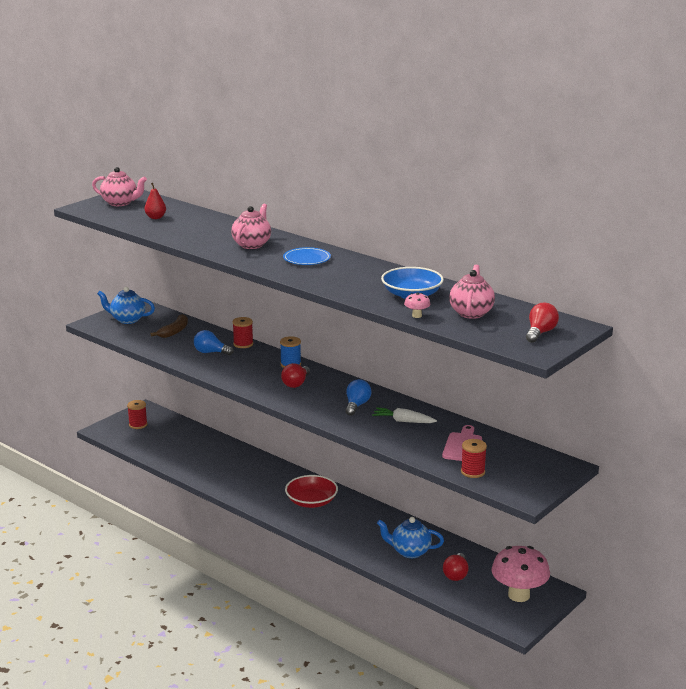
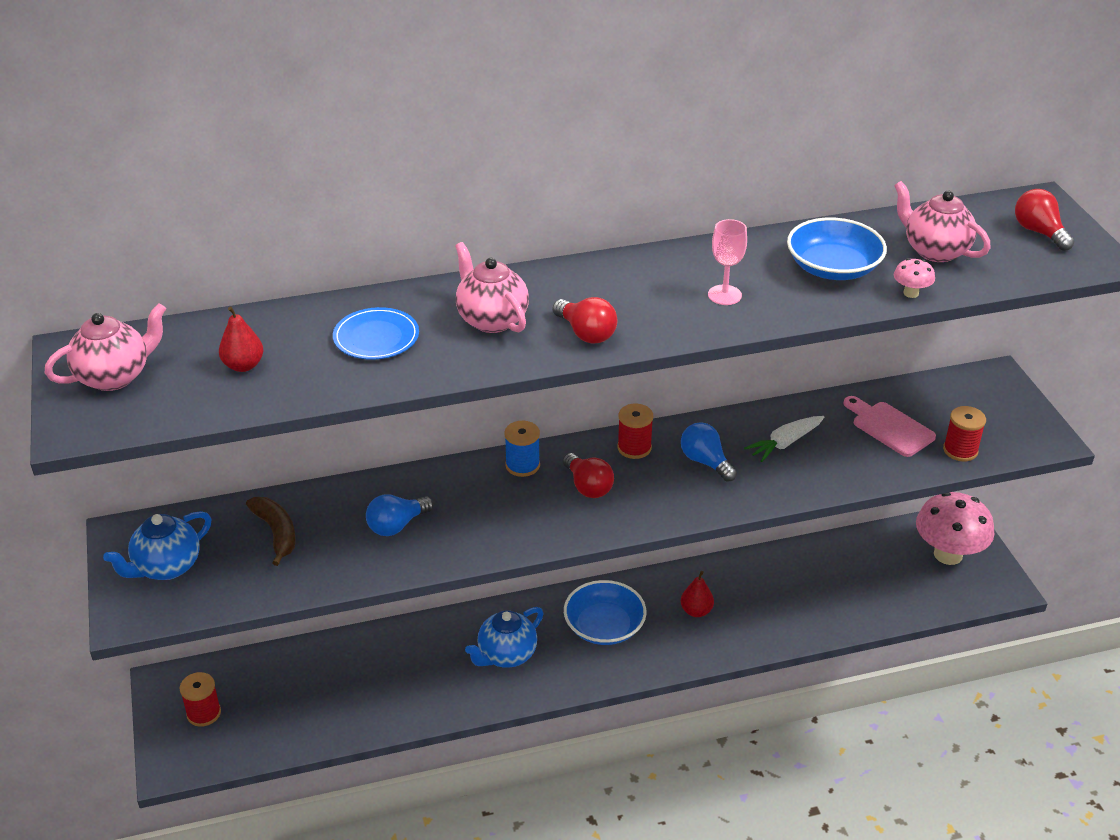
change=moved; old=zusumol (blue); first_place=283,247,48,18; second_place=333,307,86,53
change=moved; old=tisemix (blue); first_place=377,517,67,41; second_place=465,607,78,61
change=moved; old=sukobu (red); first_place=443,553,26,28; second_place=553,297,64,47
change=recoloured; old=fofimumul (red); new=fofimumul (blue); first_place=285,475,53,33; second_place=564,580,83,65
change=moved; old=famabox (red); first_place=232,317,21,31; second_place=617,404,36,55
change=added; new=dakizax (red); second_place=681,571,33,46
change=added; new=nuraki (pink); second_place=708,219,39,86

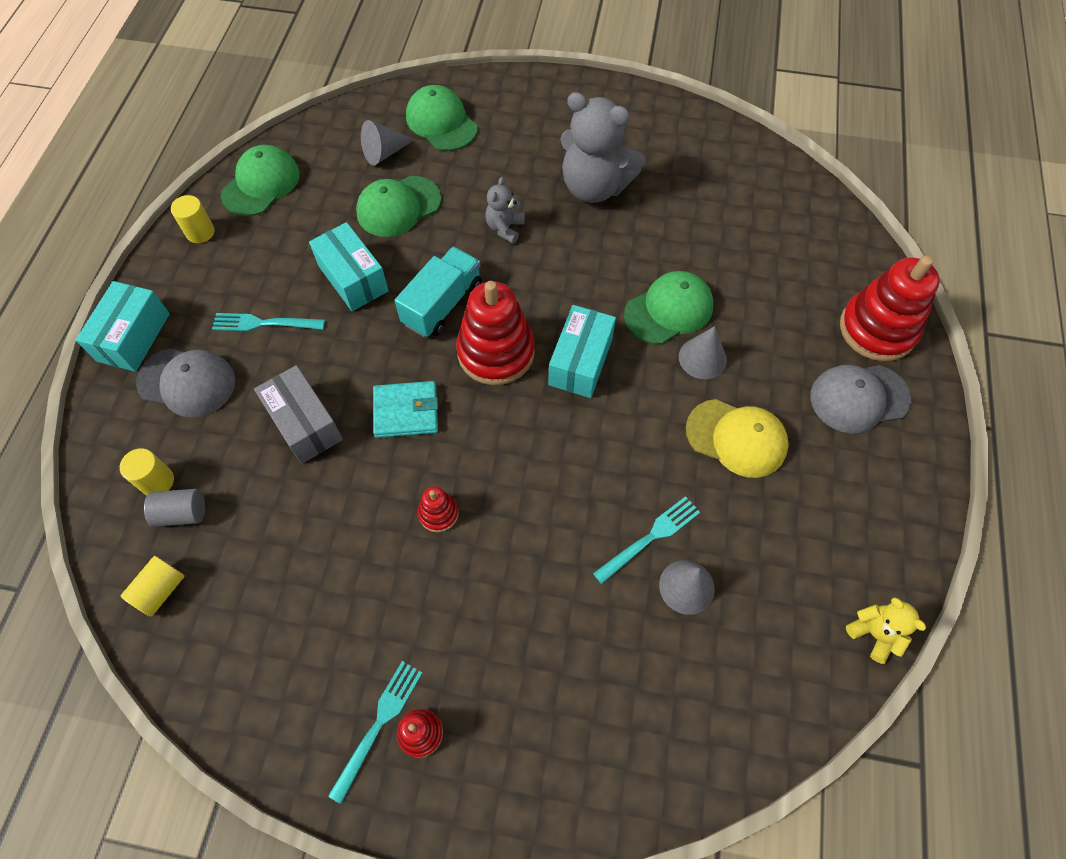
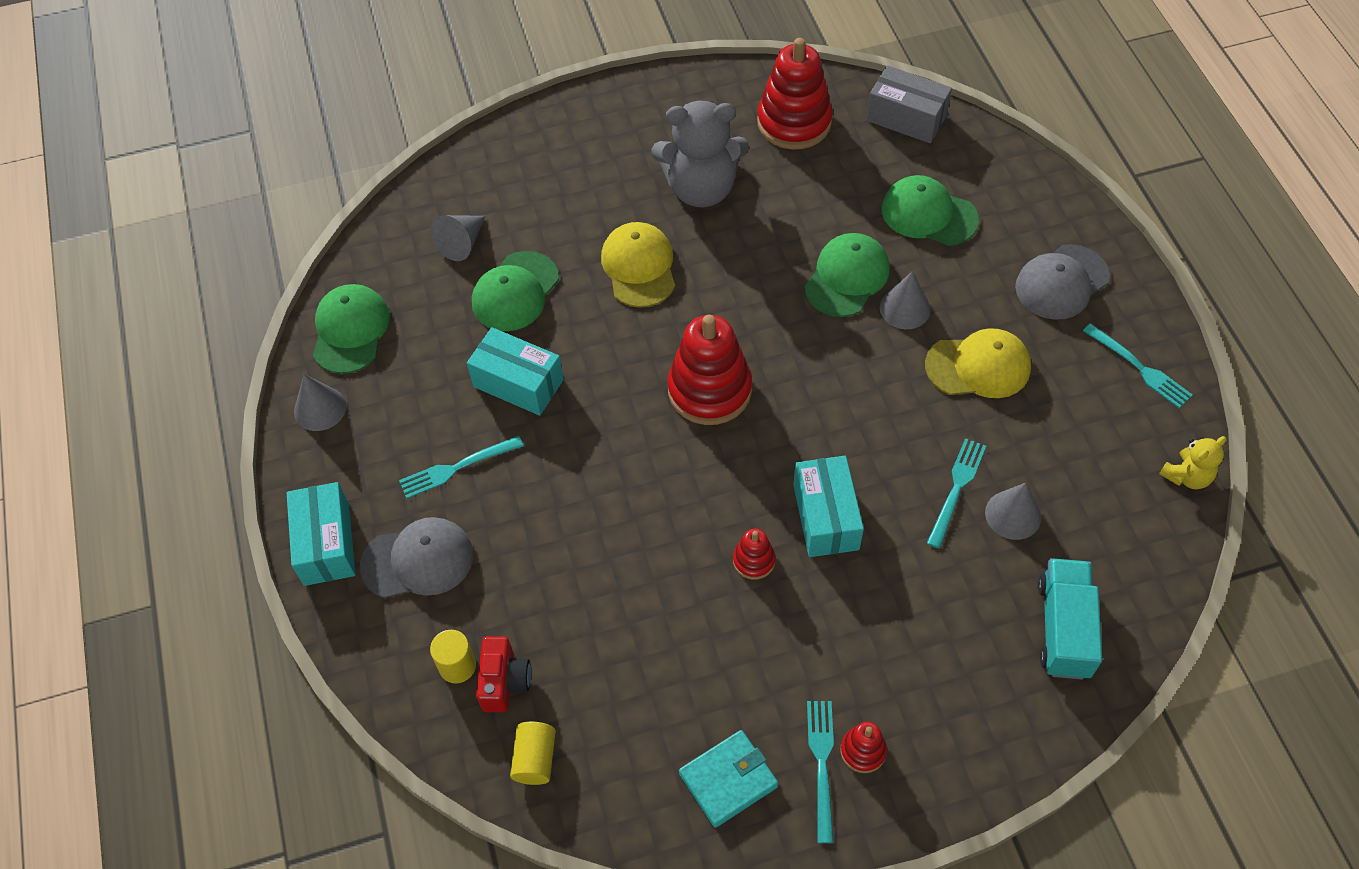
change=replaced; old=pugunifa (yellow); new=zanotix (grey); first_place=171,195,43,48; second_place=294,374,52,57
change=replaced; old=pugunifa (grey); new=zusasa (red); first_place=144,489,61,38; second_place=476,636,55,76
change=replaced; old=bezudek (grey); new=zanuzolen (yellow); first_place=485,177,40,67; second_place=601,222,74,86
change=moved; old=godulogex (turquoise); first_place=373,381,65,57; second_place=679,730,99,98
change=moved; old=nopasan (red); first_place=840,256,100,105; second_place=757,38,76,111
change=moved; old=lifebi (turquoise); first_place=548,305,68,93; second_place=793,456,71,101
change=moved; old=lifebi (grey); first_place=254,365,89,99; second_place=867,65,85,78
change=moved; old=zanuzolen (green); first_place=406,85,71,66; second_place=882,175,97,71
change=moved; old=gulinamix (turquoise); first_place=395,246,87,91; second_place=1038,558,64,121
change=added; new=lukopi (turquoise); second_place=1083,323,109,85
change=turned; old=bezudek (yellow); first_place=846,597,80,67; second_place=1159,436,68,53; degrees=120

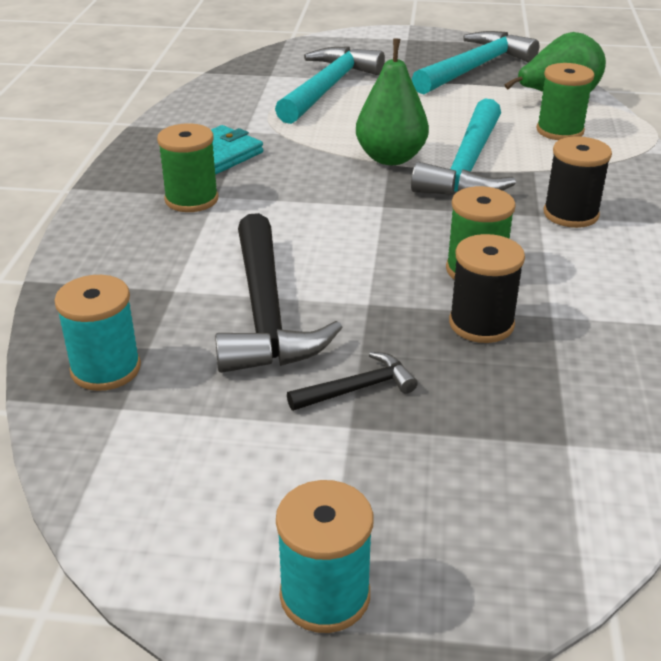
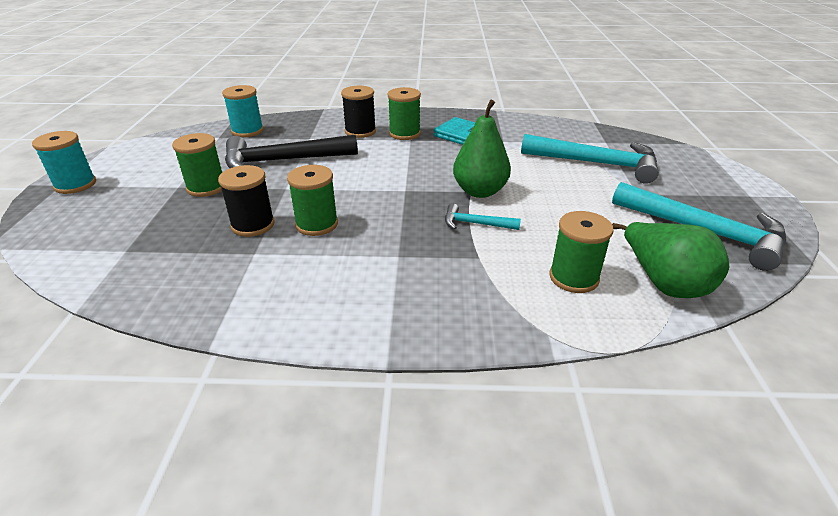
change=replaced; old=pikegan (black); new=famabox (green); first_place=287,352,131,59; second_place=172,133,50,64
change=moved; old=famabox (black); first_place=544,136,68,92; second_place=341,86,35,52
change=resized; old=pikegan (turquoise); first_place=411,98,105,97; second_place=445,203,76,27; factor=0.48

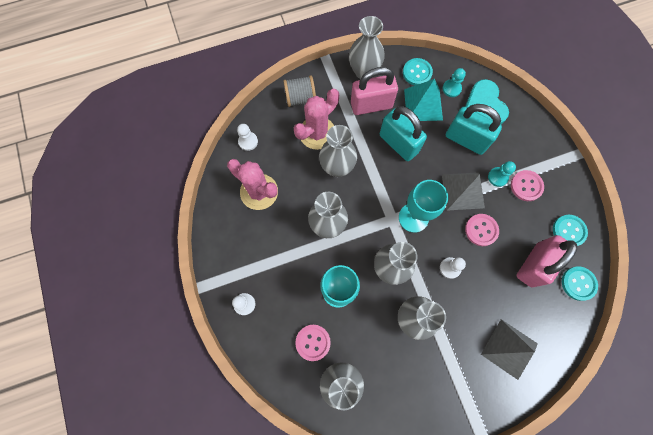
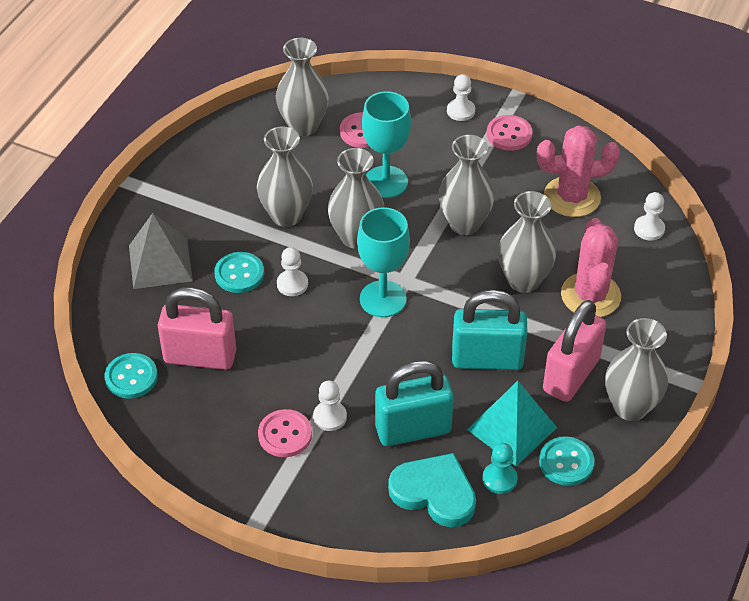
change=turned; old=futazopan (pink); first_place=516,235,62,52; second_place=158,287,78,83; degrees=-75
change=moved; old=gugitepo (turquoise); first_place=553,215,35,31; second_place=214,252,50,41
change=recoloured; old=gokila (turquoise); new=gokila (white); first_place=488,161,28,26; second_place=313,380,34,51
change=moved; old=gugitepo (pink); first_place=465,214,34,32; second_place=487,115,46,36
change=removed; old=famabox (grey); first_place=283,76,33,31
change=removed; old=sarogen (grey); first_place=442,172,43,39

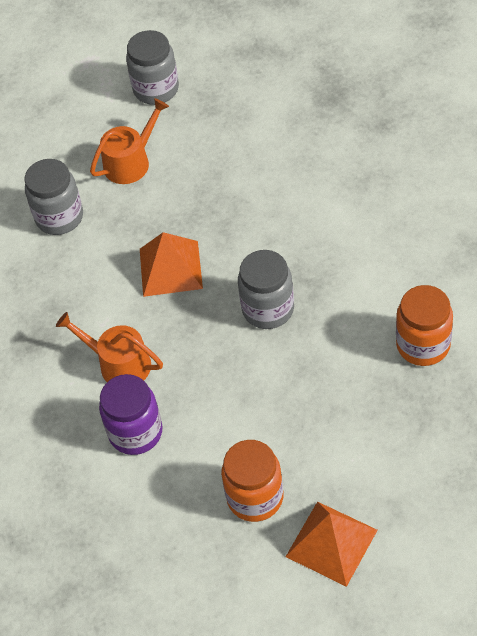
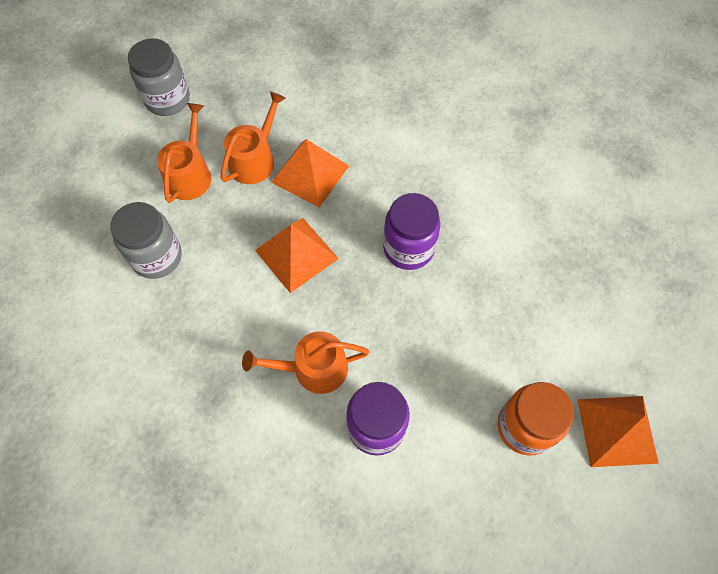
change=added; new=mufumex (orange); second_place=220,91,66,93
change=added; new=sarogen (orange); second_place=271,139,78,69
change=recoloured; old=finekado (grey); new=finekado (purple); first_place=238,250,56,79; second_place=383,193,57,77
change=removed; old=finekado (orange); first_place=396,285,57,81

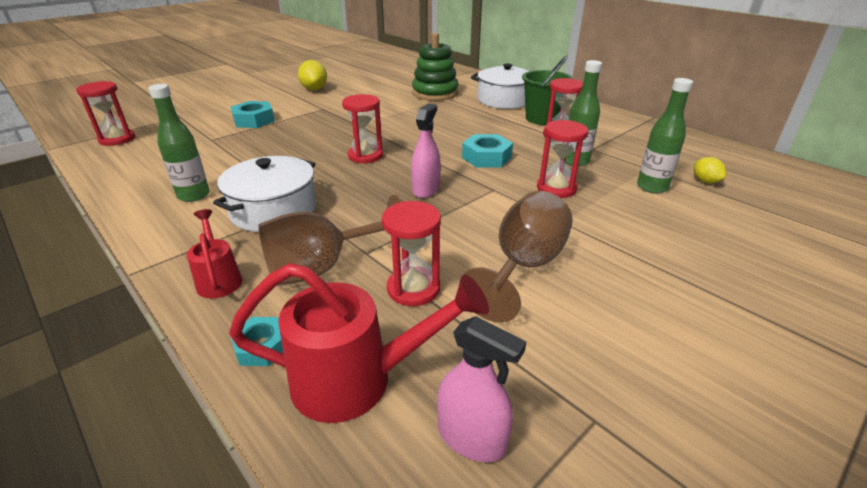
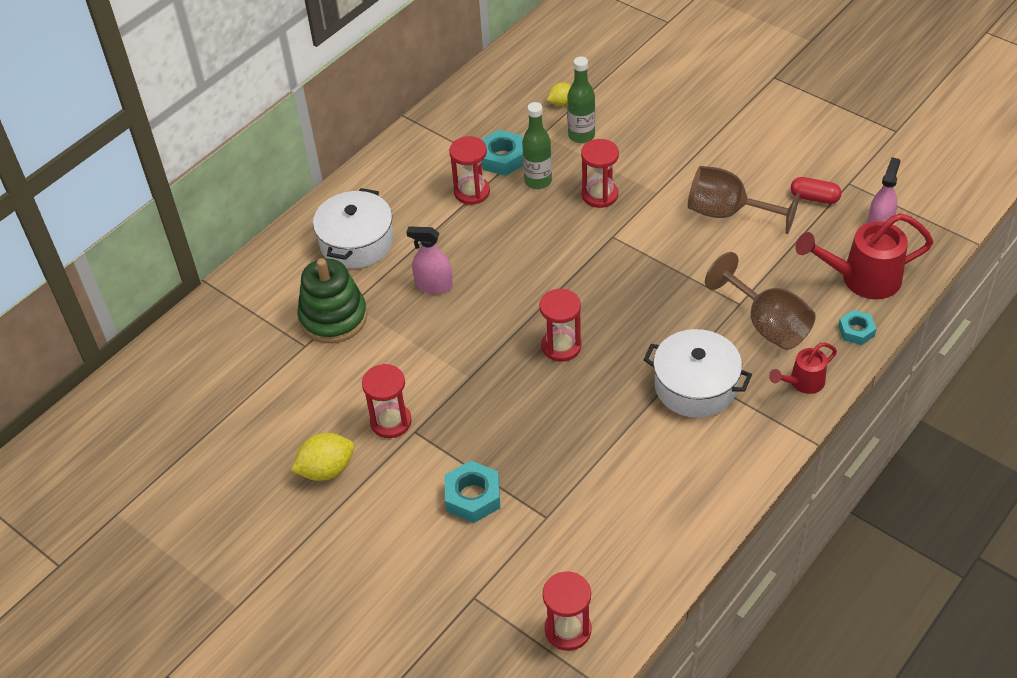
change=moved; old=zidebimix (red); first_place=382,201,59,105; second_place=362,364,50,74
change=moved; old=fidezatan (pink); first_place=411,103,30,95; second_place=406,226,47,68
change=moved; old=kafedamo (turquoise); first_place=462,134,51,33; second_place=481,130,42,46
change=added; new=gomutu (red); second_place=791,177,51,27
change=turned; old=mufumex (red); first_place=229,263,260,160; second_place=796,213,138,86; degrees=-90
change=removed; old=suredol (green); first_place=148,84,62,118
change=removed; old=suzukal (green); first_place=522,56,51,69

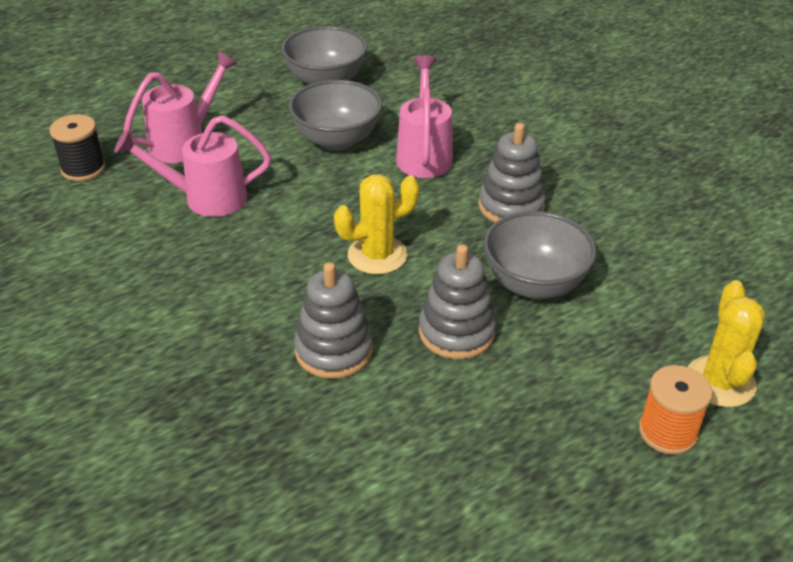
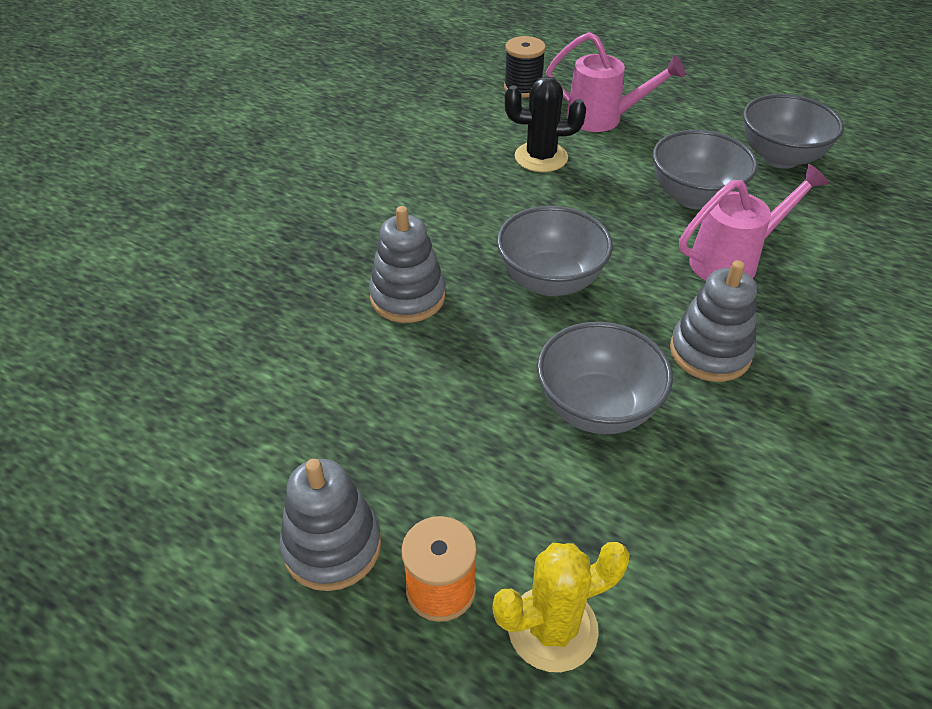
change=moved; old=nopasan (grey); first_place=419,244,77,115; second_place=279,459,102,132
change=replaced; old=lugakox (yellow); new=fofimumul (grey); first_place=334,174,86,100; second_place=497,206,116,90
change=replaced; old=mufumex (pink); new=lugakox (black); first_place=114,115,157,102; second_place=505,76,81,96

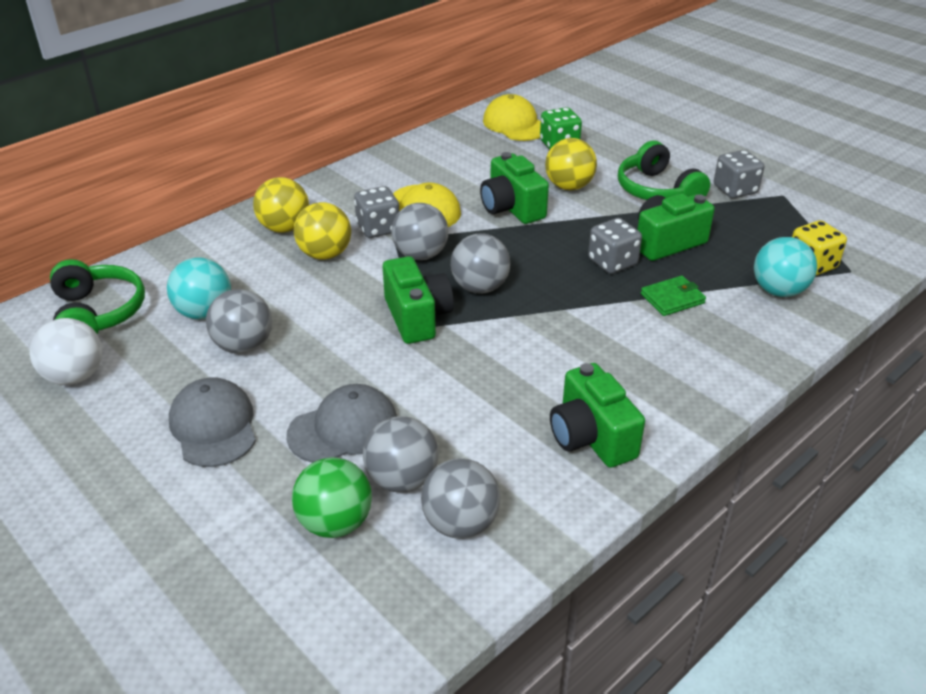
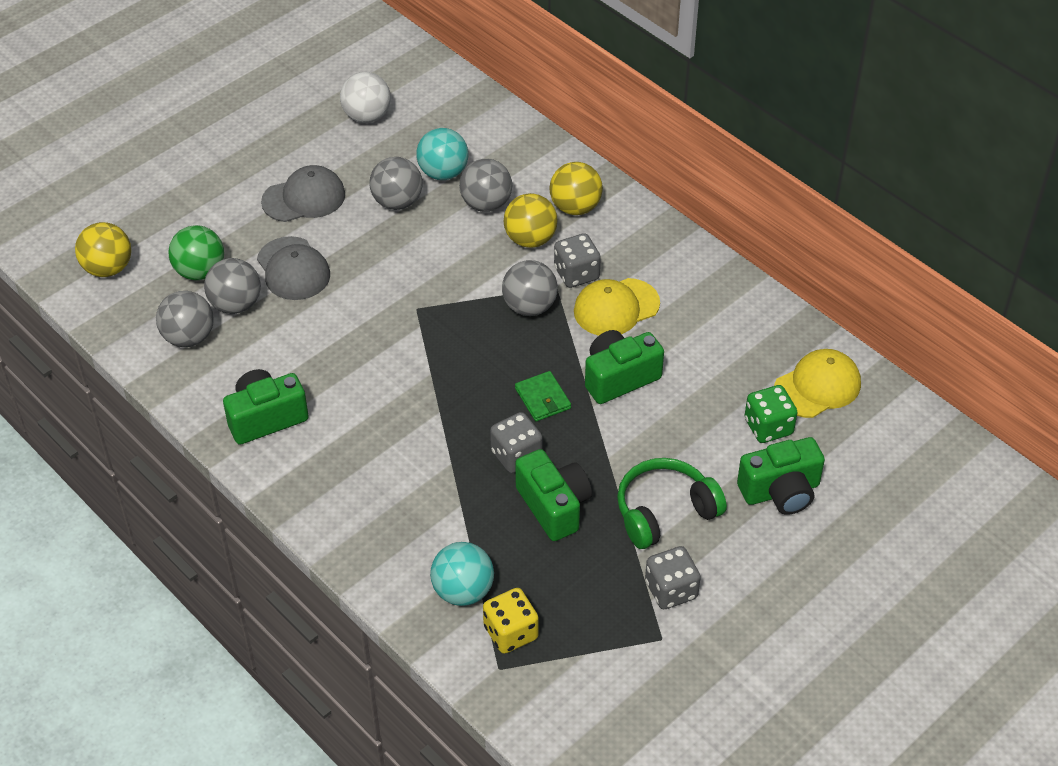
change=moved; old=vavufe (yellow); first_place=545,138,52,52; second_place=75,222,56,55
change=moved; old=vavufe (grey); first_place=451,233,59,60; second_place=459,159,53,53
change=moved; old=godulogex (green); first_place=641,276,65,40; second_place=515,371,56,50
change=moved; old=zusasa (green); first_place=383,256,71,88; second_place=737,437,88,78
change=removed; old=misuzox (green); first_place=50,259,95,75

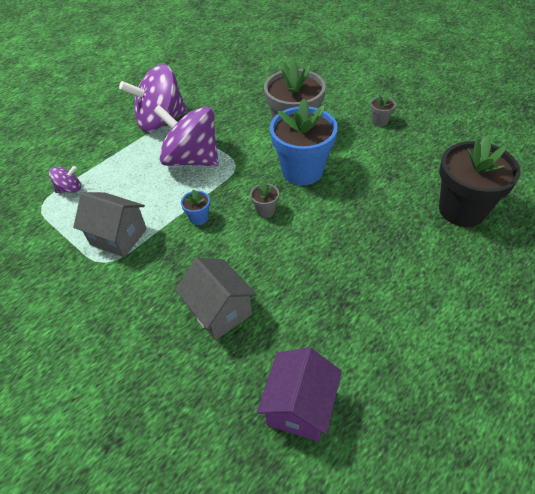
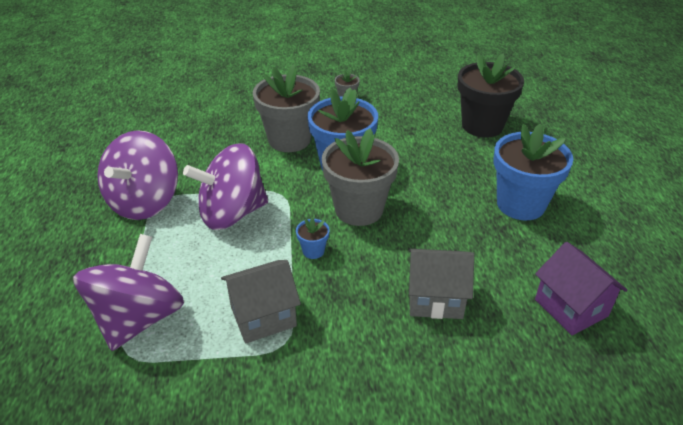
change=resized; old=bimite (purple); first_place=49,166,32,27; second_place=73,234,111,117; factor=2.28
change=resized; old=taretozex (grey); first_place=250,182,29,36; second_place=322,128,77,98; factor=2.37
change=added; new=taretozex (blue); second_place=493,124,80,96

